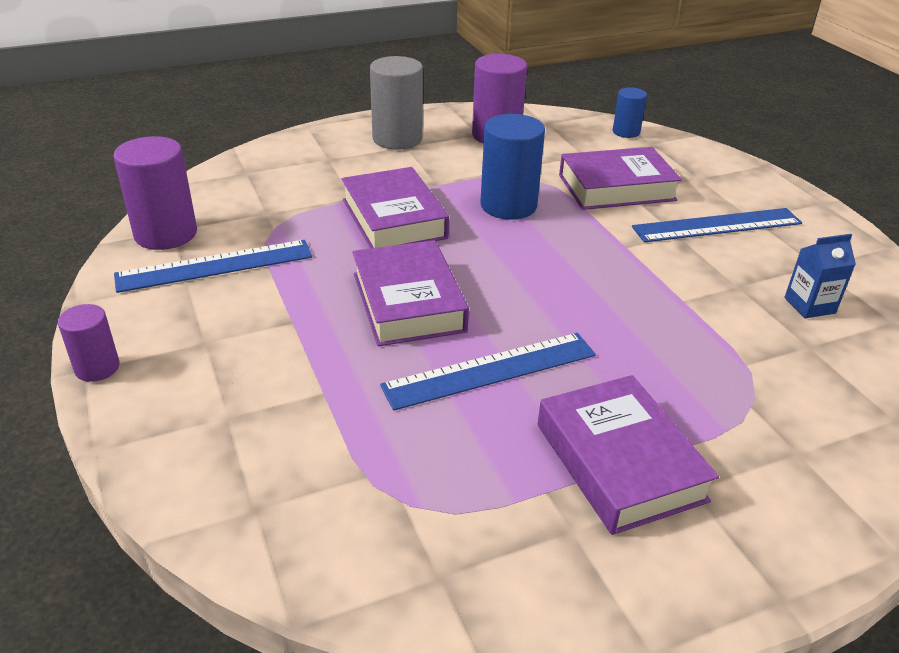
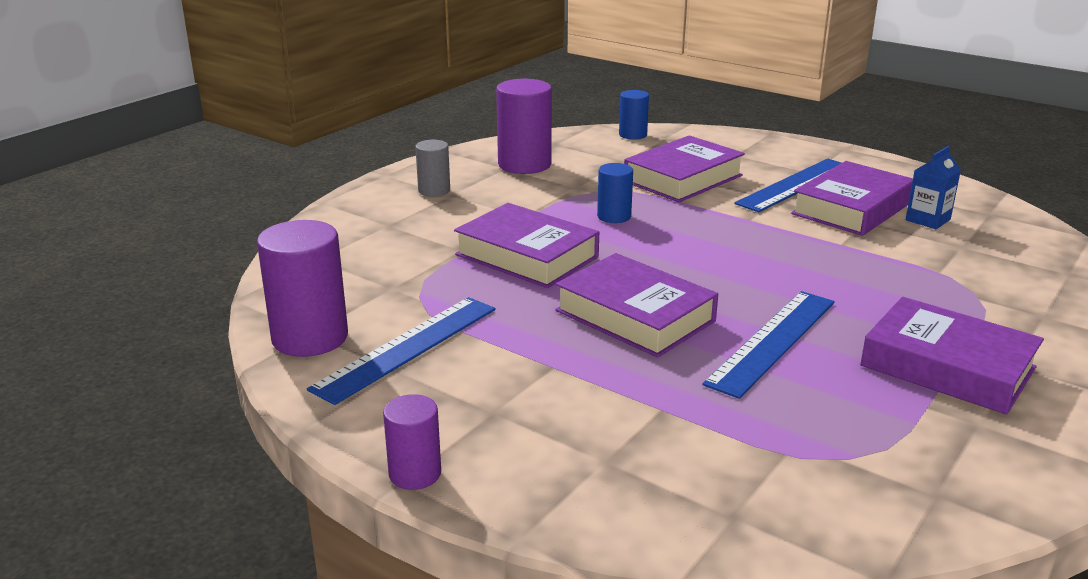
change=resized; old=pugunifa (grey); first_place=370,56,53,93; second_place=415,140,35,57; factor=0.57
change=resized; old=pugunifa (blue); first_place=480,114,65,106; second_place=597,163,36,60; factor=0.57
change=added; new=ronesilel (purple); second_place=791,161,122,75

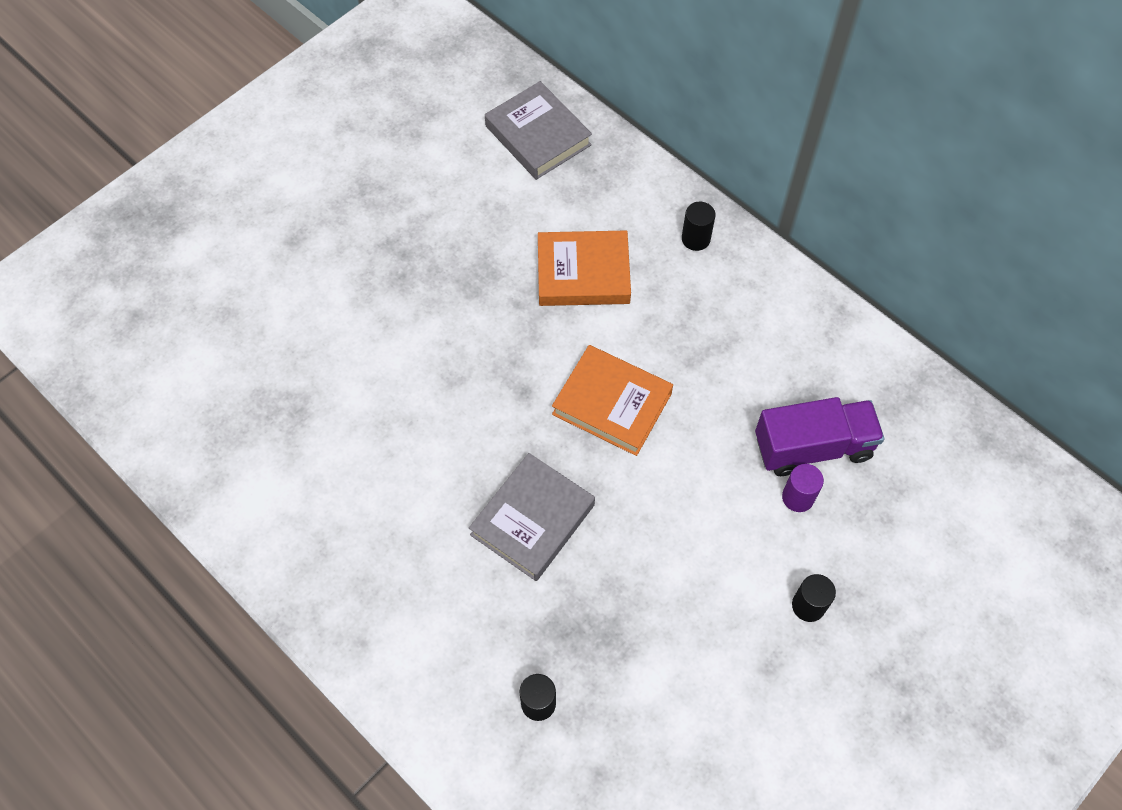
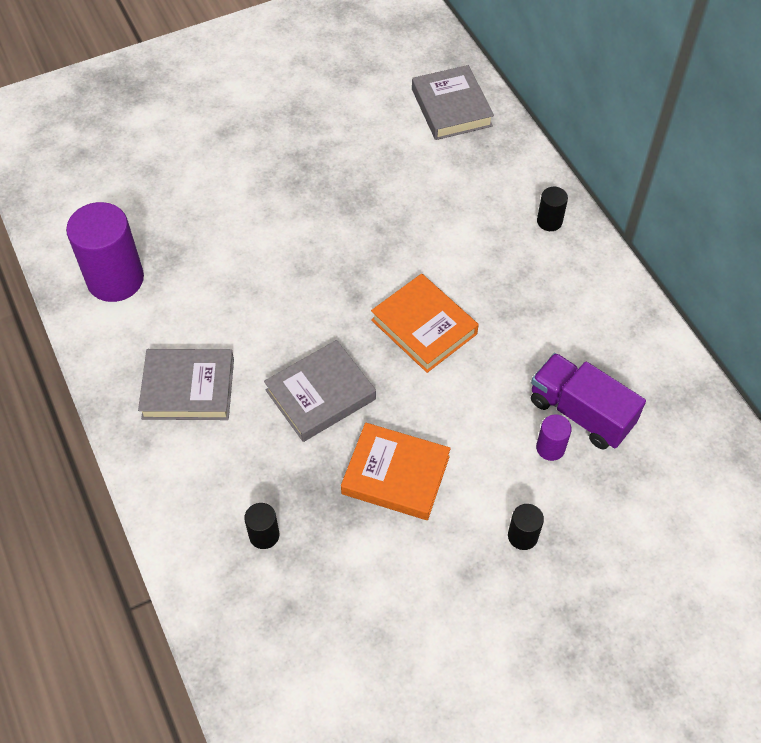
change=added; new=pugunifa (purple); second_place=66,202,78,100
change=added; new=ronesilel (grey); second_place=138,349,96,71
change=moved; old=ronesilel (orange); first_place=538,230,93,76; second_place=341,423,110,97
change=turned; old=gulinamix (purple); first_place=755,397,129,79; second_place=531,353,115,97; degrees=-150

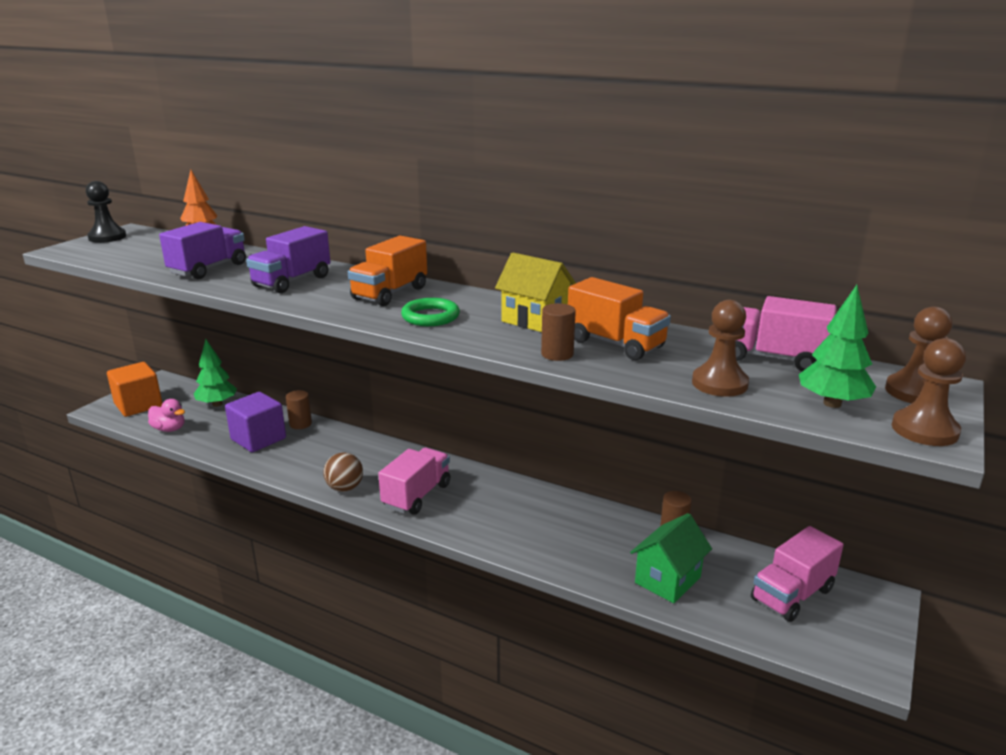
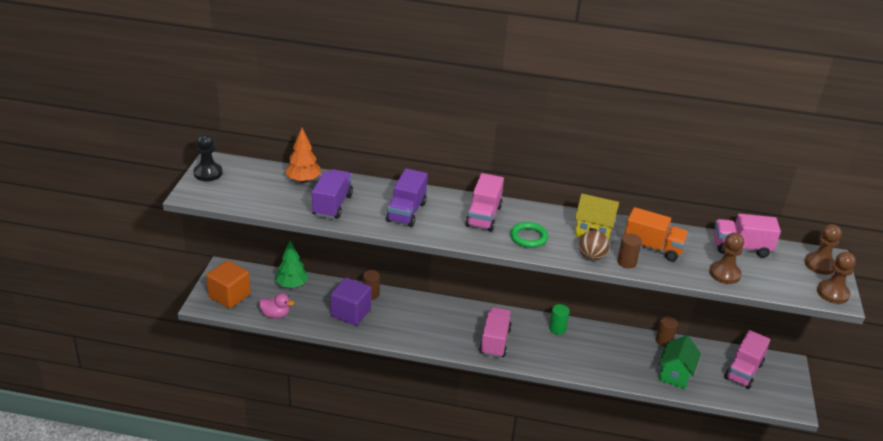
change=recoloured; old=gulinamix (orange); new=gulinamix (pink); first_place=348,236,79,70; second_place=465,173,39,58
change=added; new=pugunifa (green); second_place=549,304,21,31
change=moved; old=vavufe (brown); first_place=323,452,40,40; second_place=579,230,30,31
change=removed; old=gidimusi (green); first_place=799,285,77,123

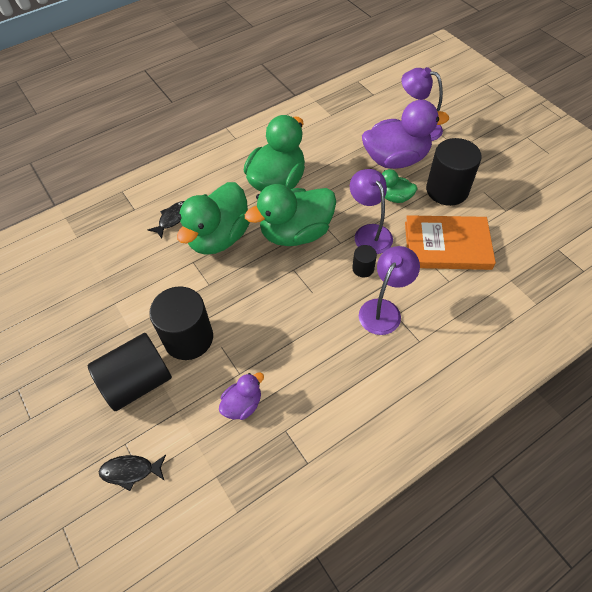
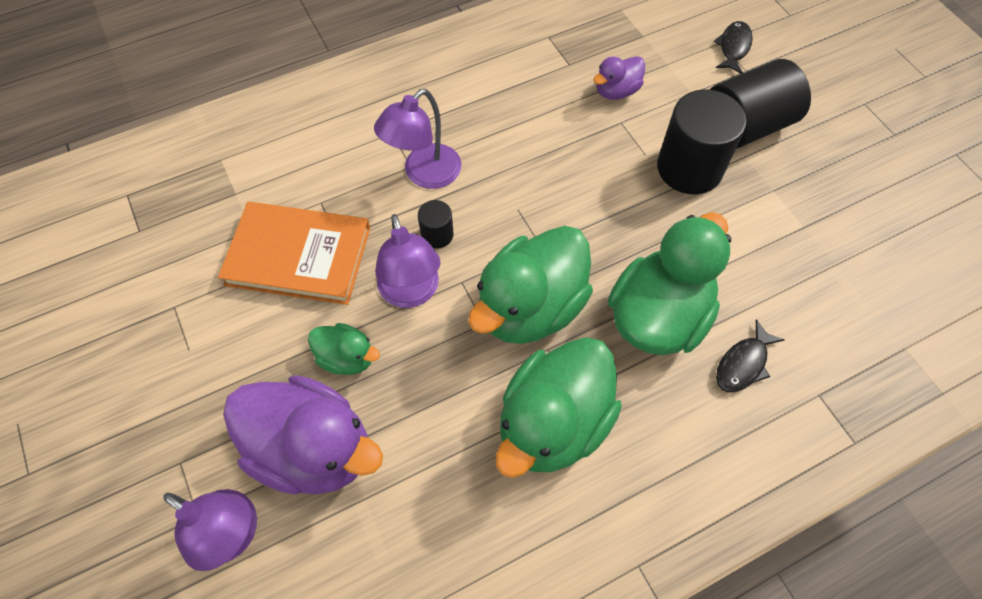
change=turned; old=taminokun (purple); first_place=362,100,87,69; second_place=223,375,160,119; degrees=-150
change=turned; old=taminokun (green); first_place=245,184,91,62; second_place=468,226,125,118; degrees=150
change=turned; old=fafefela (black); first_place=99,455,67,36; second_place=714,21,39,53; degrees=-75
change=removed; old=pugunifa (black); first_place=426,138,56,68

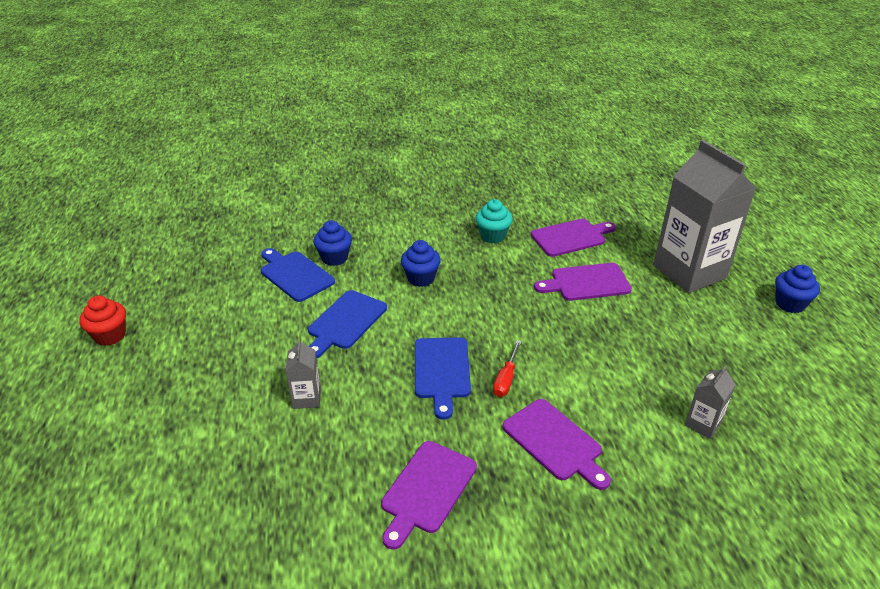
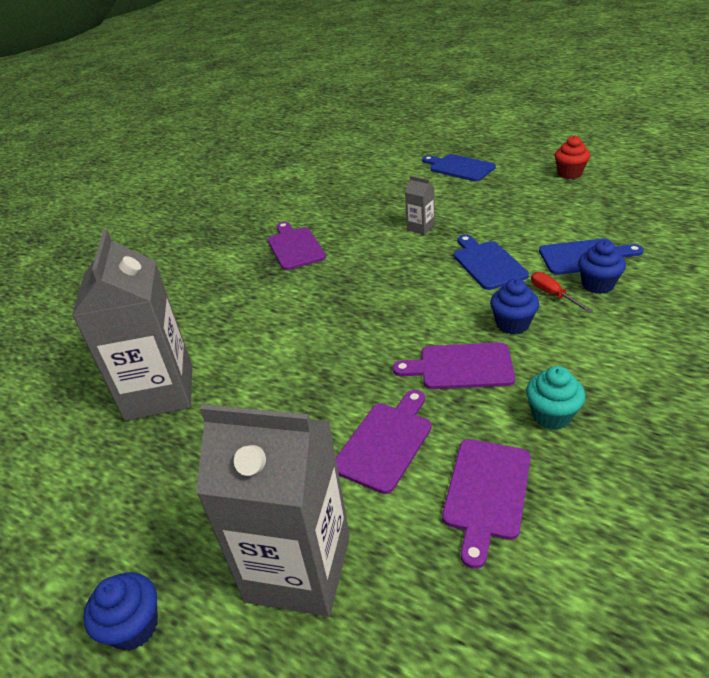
change=resized; old=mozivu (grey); first_place=685,366,51,73; second_place=72,230,120,191; factor=2.36
change=moved; old=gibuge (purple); first_place=503,399,108,91; second_place=393,342,122,47
change=moved; old=gibuge (blue); first_place=415,338,56,82; second_place=422,154,74,27
change=moved; old=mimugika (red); first_place=493,340,29,57; second_place=531,272,62,41

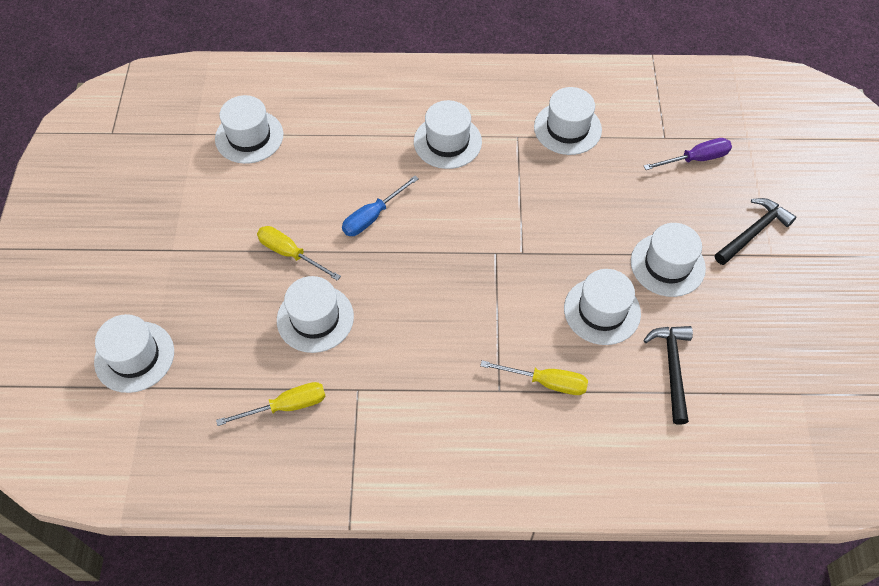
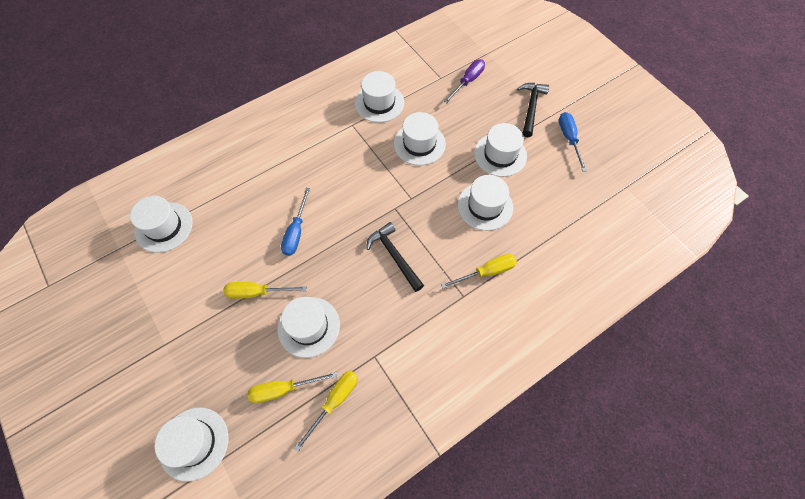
change=added; new=mimugika (yellow); second_place=248,372,90,31
change=moved; old=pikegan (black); first_place=643,326,50,99; second_place=366,222,58,70
change=moved; old=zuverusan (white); first_place=414,100,68,69; second_place=394,112,52,54
change=added; new=mimugika (blue); second_place=559,112,28,60

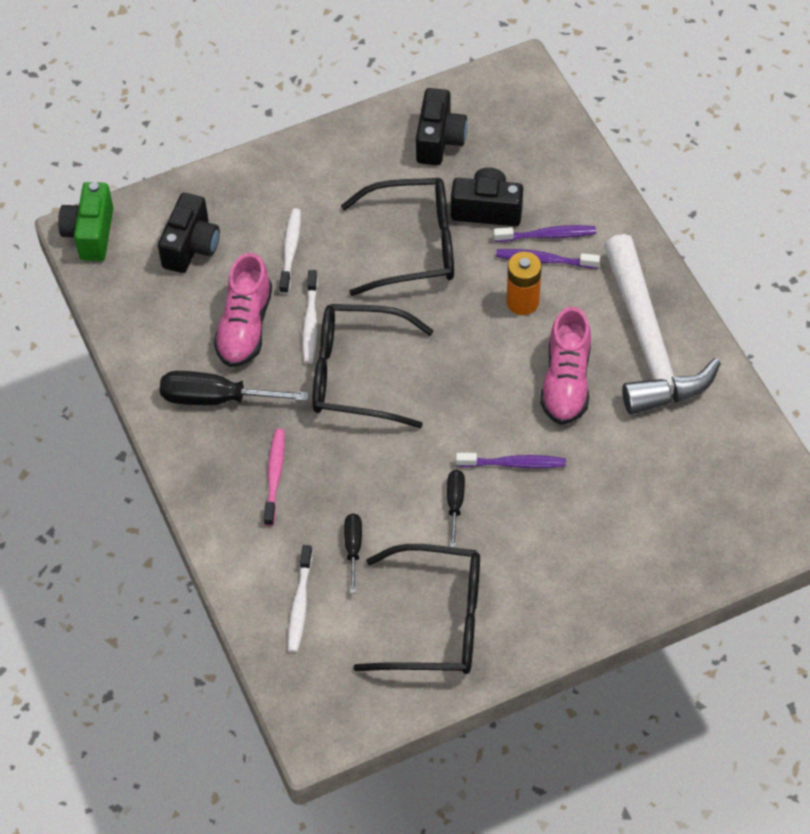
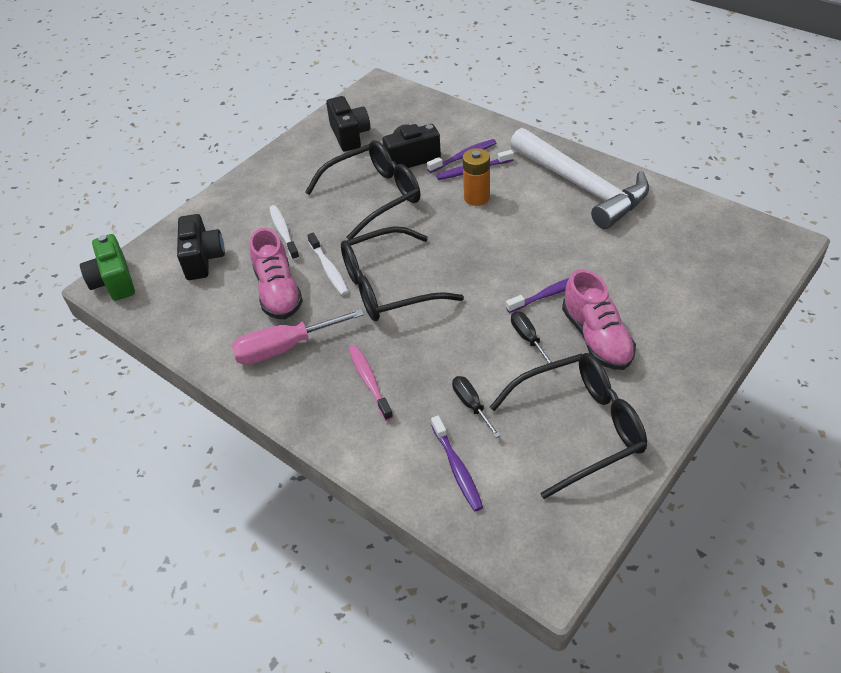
change=recoloured; old=mimugika (black); new=mimugika (pink); first_place=160,371,149,34; second_place=231,309,133,56
change=recoloured; old=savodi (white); new=savodi (purple); first_place=288,545,25,108; second_place=431,416,52,95
change=moved; old=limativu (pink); first_place=540,307,51,118; second_place=562,269,74,101

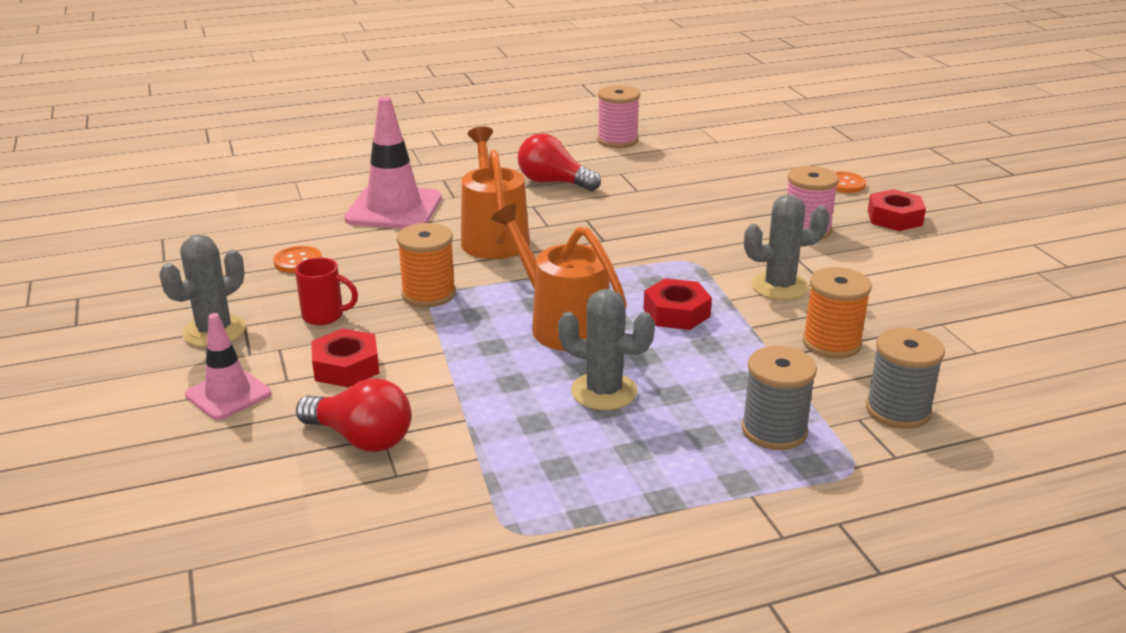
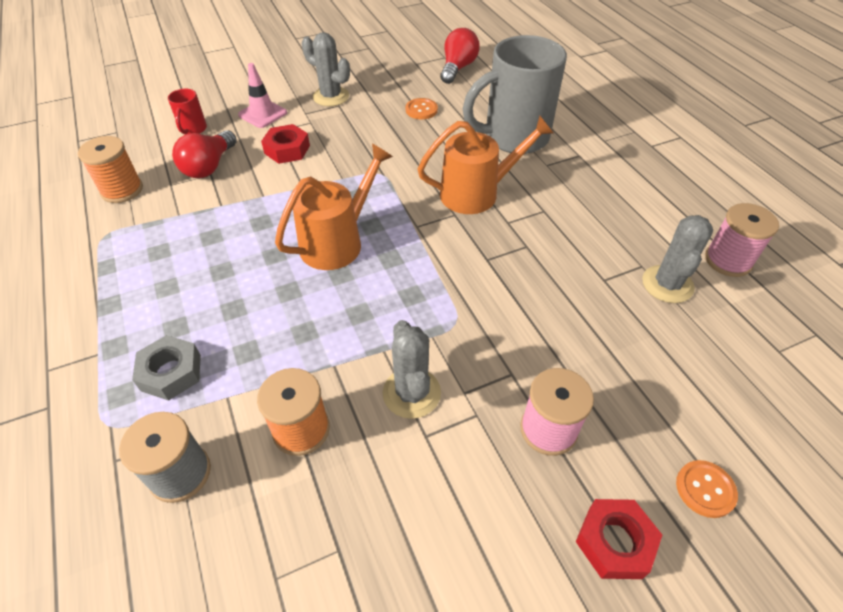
change=moved; old=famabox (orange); first_place=397,223,59,84; second_place=78,136,65,67
change=replaced; old=famabox (grey); new=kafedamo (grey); first_place=741,346,76,104; second_place=132,335,69,66
change=moved; old=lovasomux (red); first_place=295,257,63,68; second_place=168,89,39,45
change=moved; old=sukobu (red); first_place=518,133,83,58; second_place=440,28,40,56
change=replaced; old=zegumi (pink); new=lovasomux (grey); first_place=344,97,98,132; second_place=463,35,104,119
change=moved; old=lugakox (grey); first_place=558,289,97,121; second_place=642,215,71,88
change=removed; old=kafedamo (red); first_place=643,278,69,52

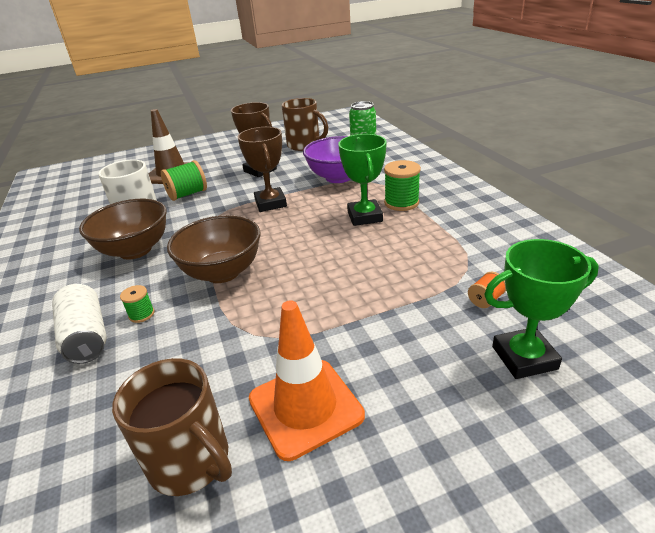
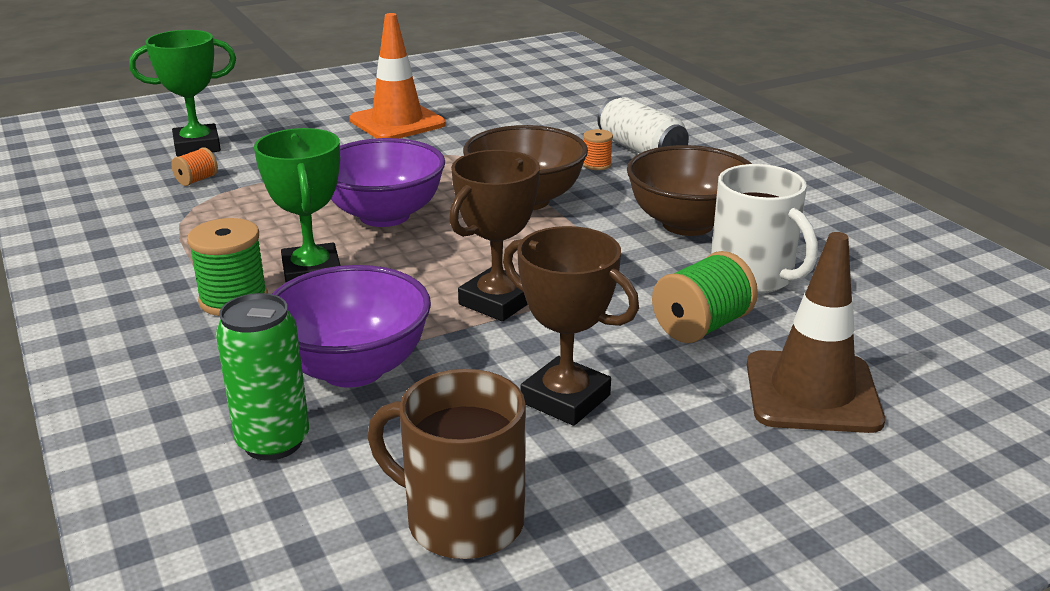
change=added; new=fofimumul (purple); second_place=331,138,114,89
change=turned; old=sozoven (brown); first_place=238,127,49,85; second_place=449,150,91,171; degrees=60
change=recoloured; old=famabox (green); new=famabox (orange); first_place=120,285,34,38; second_place=583,129,30,41
change=removed; old=lovasomux (brown); first_place=112,358,120,138

